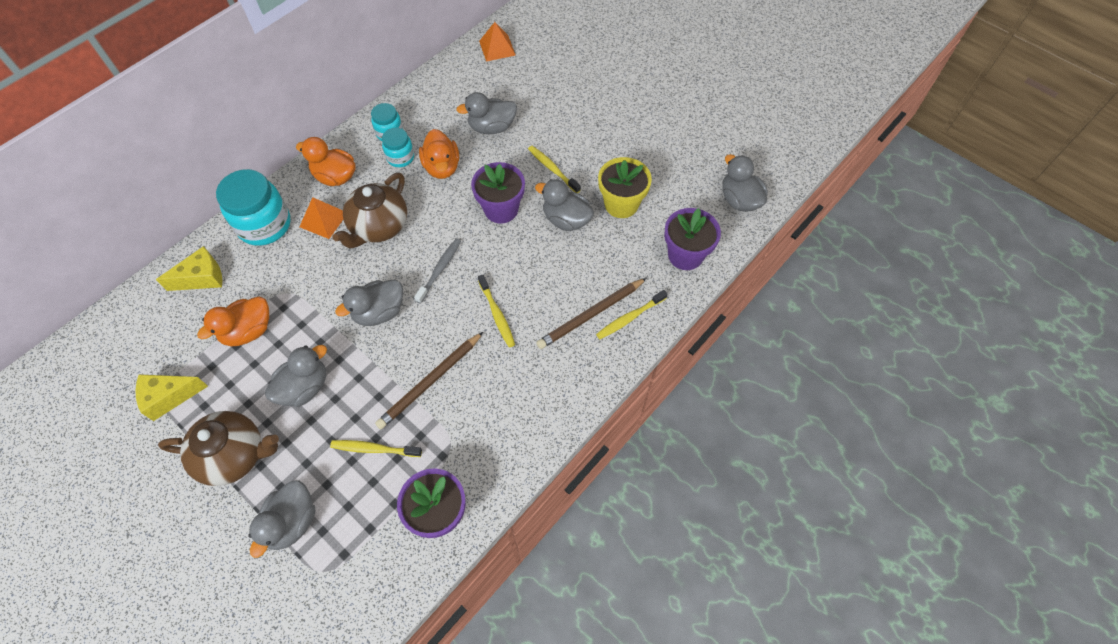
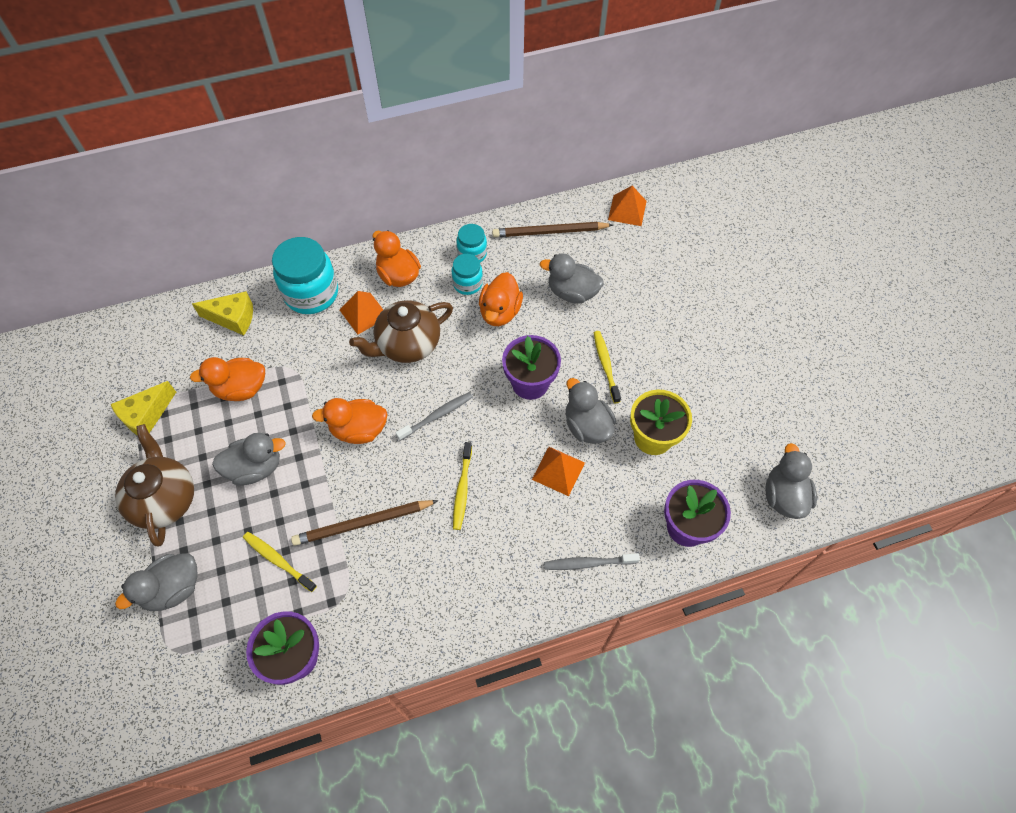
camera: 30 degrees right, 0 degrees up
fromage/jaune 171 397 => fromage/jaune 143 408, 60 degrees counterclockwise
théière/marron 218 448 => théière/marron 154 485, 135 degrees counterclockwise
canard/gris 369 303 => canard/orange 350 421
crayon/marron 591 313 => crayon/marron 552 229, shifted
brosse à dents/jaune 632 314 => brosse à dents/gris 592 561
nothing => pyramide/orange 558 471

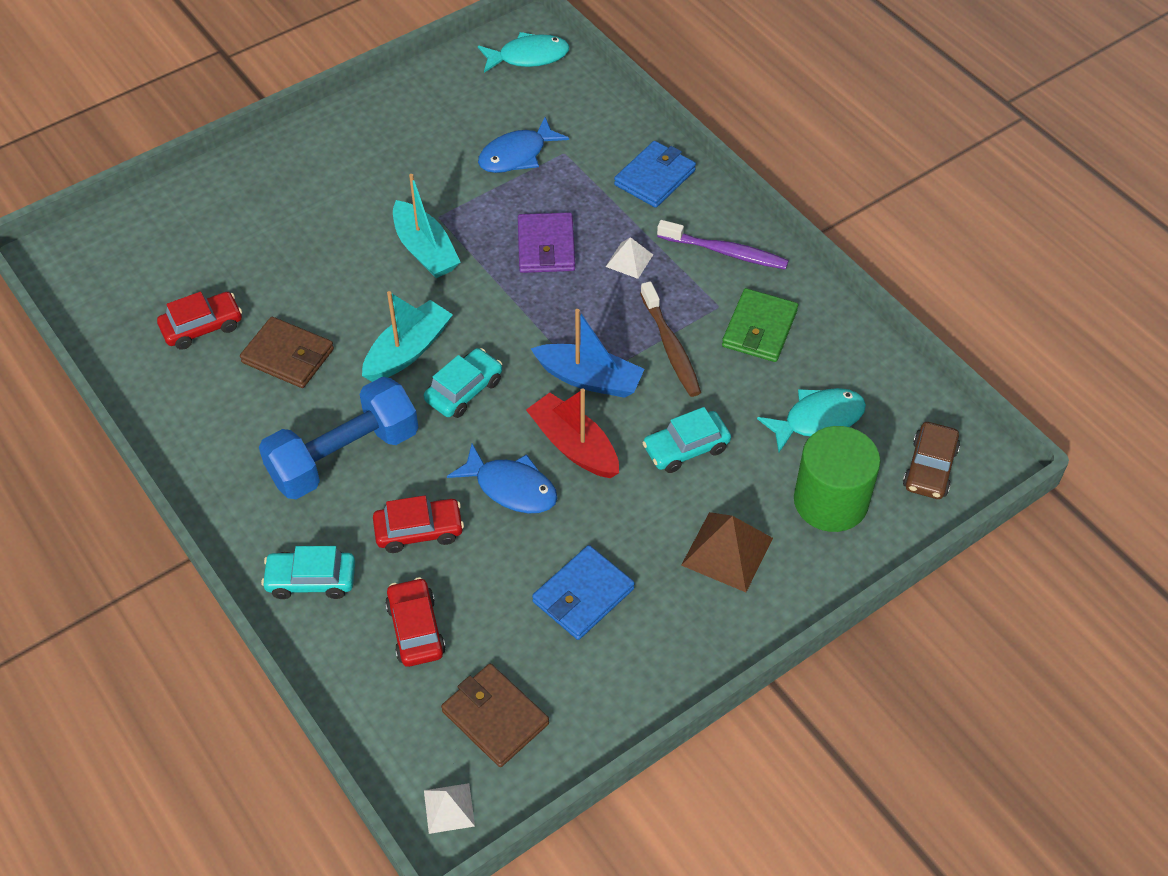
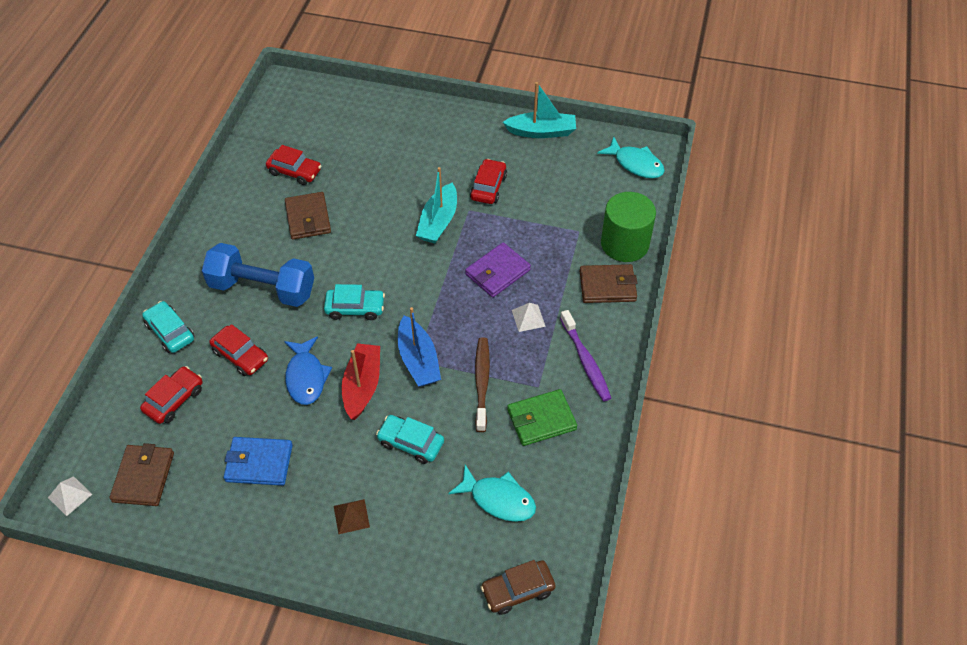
camera: 50 degrees right, 0 degrees up
bateau/turquoise 407 336 => bateau/turquoise 539 110, shifted
poisson/bleu 523 145 => nothing
portefeuille/bleu 655 174 => portefeuille/marron 608 283
brosse à dents/marron 670 339 => brosse à dents/marron 482 384, 150 degrees clockwise
pyramide/marron 727 552 => pyramide/marron 352 516, x0.59
cylindre/vert 837 479 => cylindre/vert 628 227, shifted
nothing => voiture/rouge 488 181

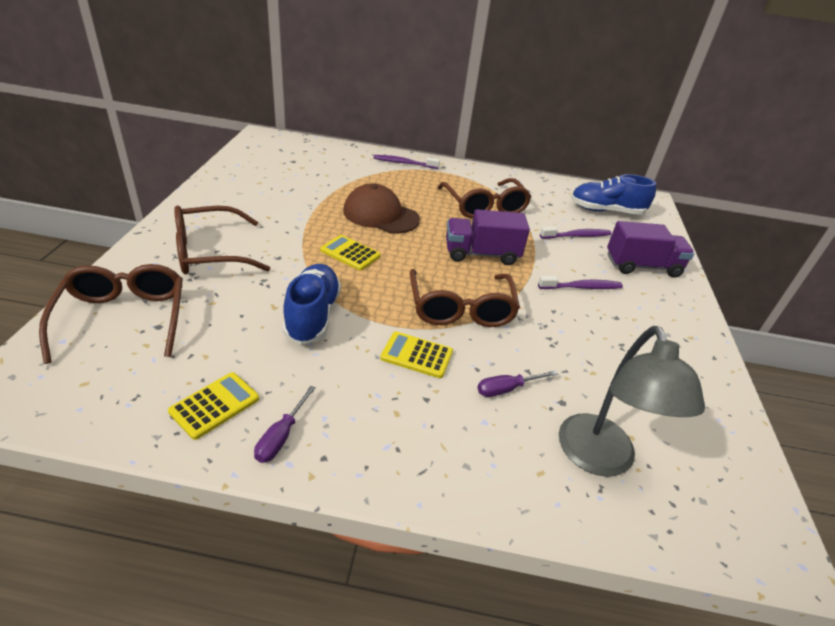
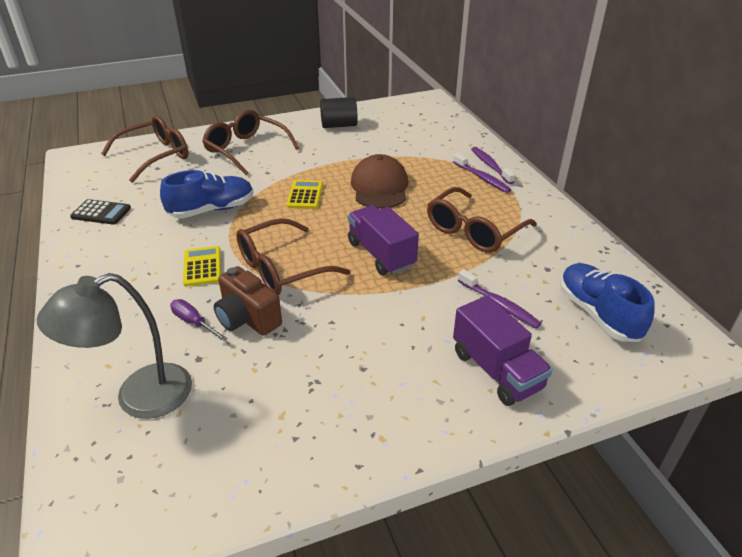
camera: 65 degrees right, 0 degrees up
calculatrice/jaune 213 406 => calculatrice/noir 100 212
tournevis/violet 285 424 => nothing
brosse à dents/violet 580 282 => brosse à dents/violet 482 173, shifted
nothing => appareil photo/marron 248 301
nothing => cylindre/noir 339 112

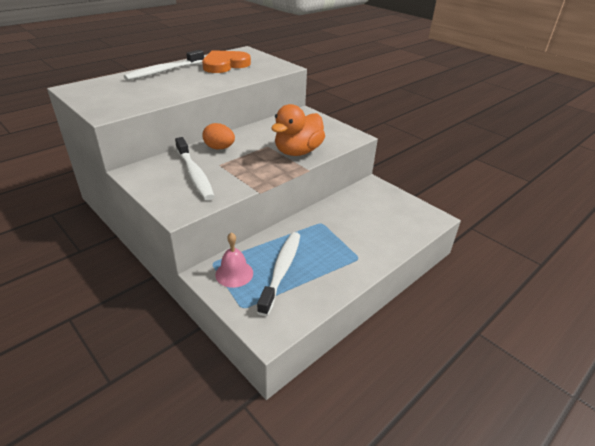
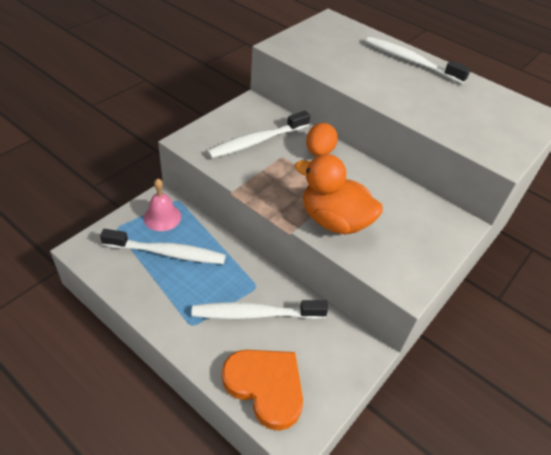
camera: 80 degrees right, 10 degrees up
cœur/orange 226 61 => cœur/orange 262 390, shifted
nothing => brosse à dents/blanc 260 309

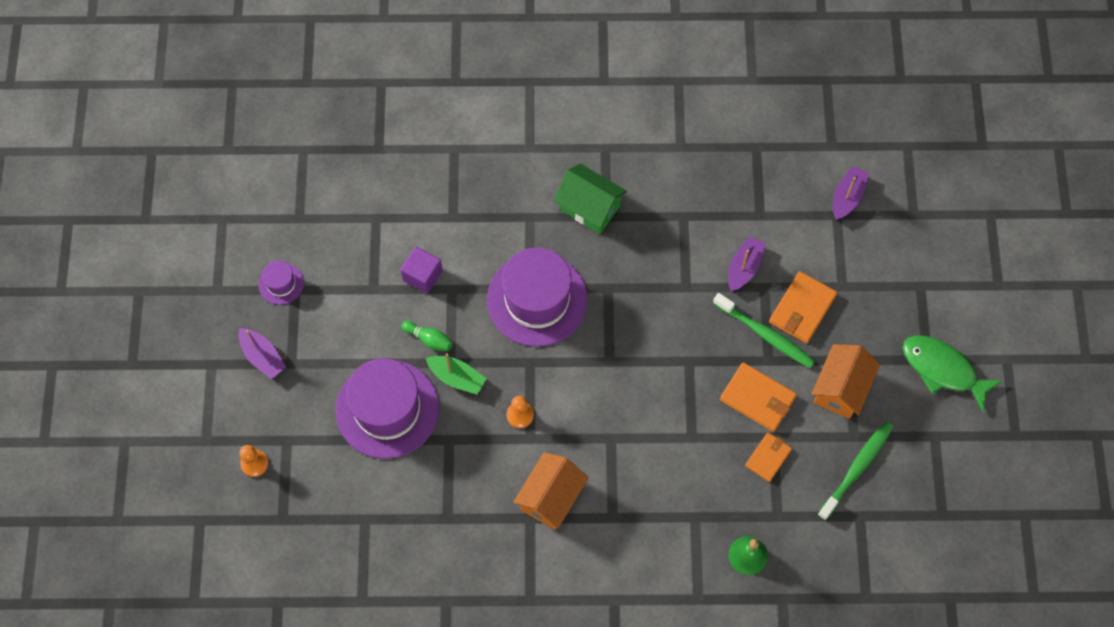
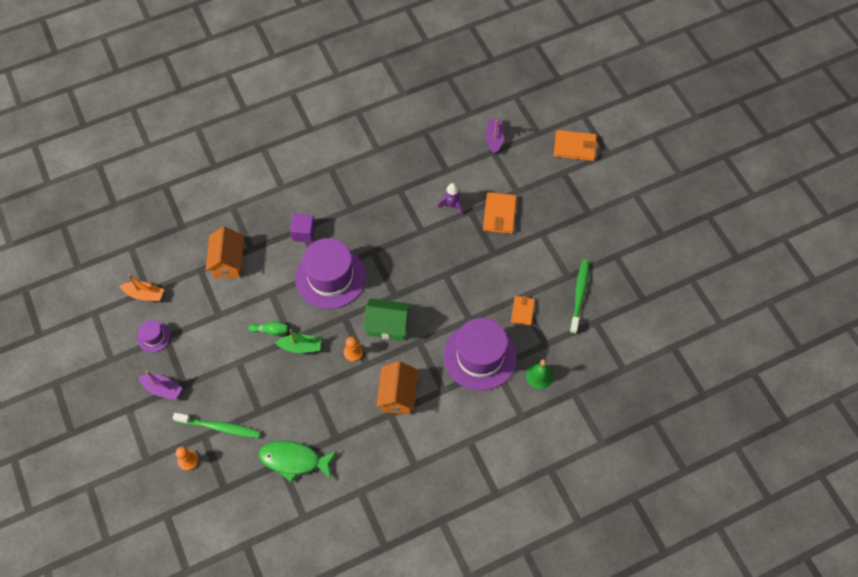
camera: 25 degrees left, 5 degrees down
chapeau/violet 387 408 => chapeau/violet 480 354, shifted
cube/violet 421 270 => cube/violet 303 228, shifted
maison/vert 590 199 => maison/vert 387 319, shifted
brosse à dents/vert 764 330 => brosse à dents/vert 217 425, shifted
portefeuille/orange 758 397 => portefeuille/orange 576 145, shifted
bateau/violet 747 263 => fusée/violet 450 199
maison/orange 845 381 => maison/orange 225 252, shifted
poisson/vert 952 373 => poisson/vert 298 461, shifted
nothing => bateau/orange 142 288

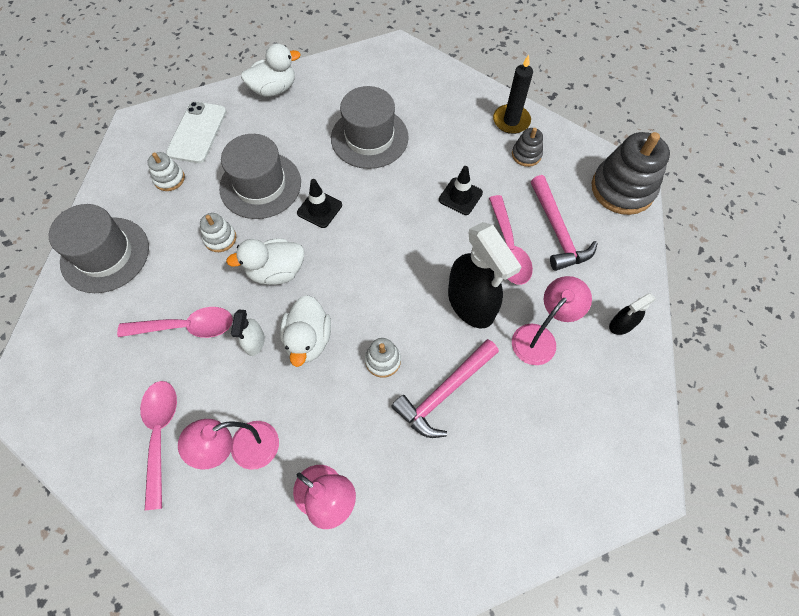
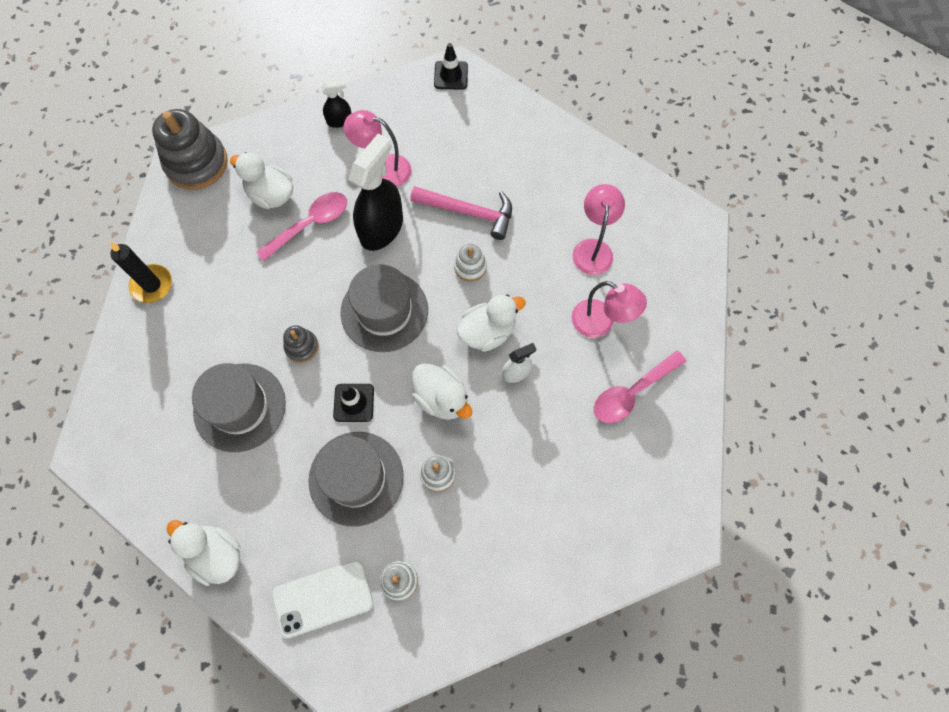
camera: 120 degrees left, 5 degrees up
chapeau/gris 99 248 => chapeau/gris 384 308, shifted
cuillère/rose 175 322 => nothing
cône de chantier/noir 461 190 => cône de chantier/noir 451 66, shifted
jouet à empiler/gris 527 147 => jouet à empiler/gris 301 344, shifted
marteau/rose 564 223 => canard/blanc 261 180
vaporisateur/noir 632 314 => vaporisateur/noir 336 104, 45 degrees counterclockwise

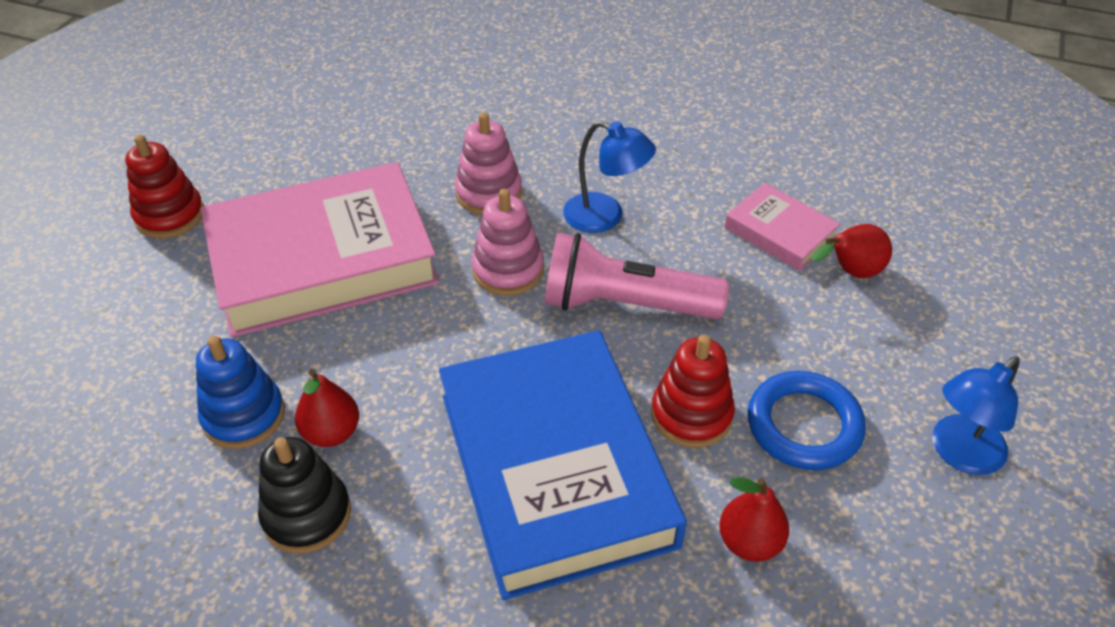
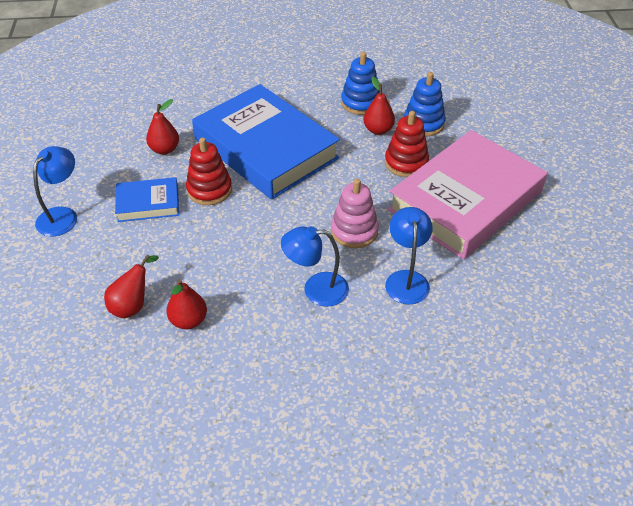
camera: 155 degrees right, 0 degrees up
jouet à empiler/rouge 164 187 => jouet à empiler/rouge 407 144, shifted
jouet à empiler/noir 304 495 => jouet à empiler/bleu 360 83
jouet à empiler/rose 488 164 => lampe/bleu 409 256
lampe de poche/rose 636 276 => nothing
livre/rose 782 227 => poire/rouge 186 304
anneau/bleu 807 420 => livre/bleu 147 199

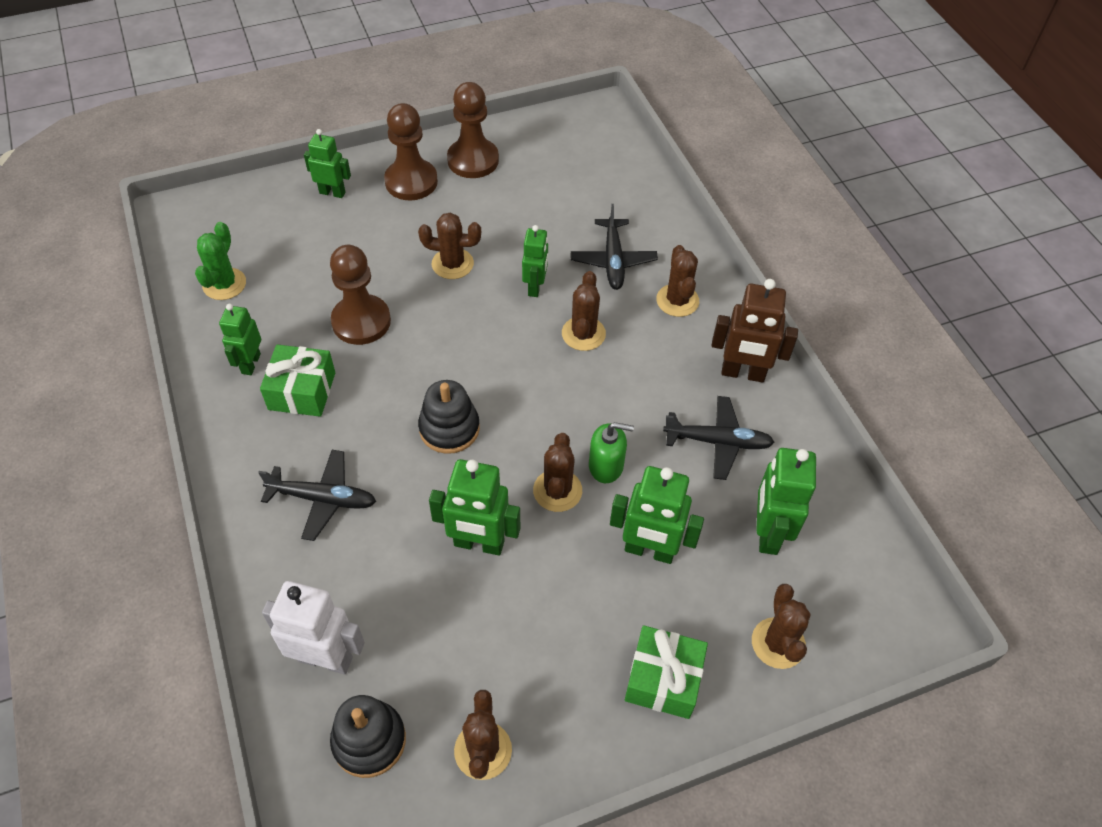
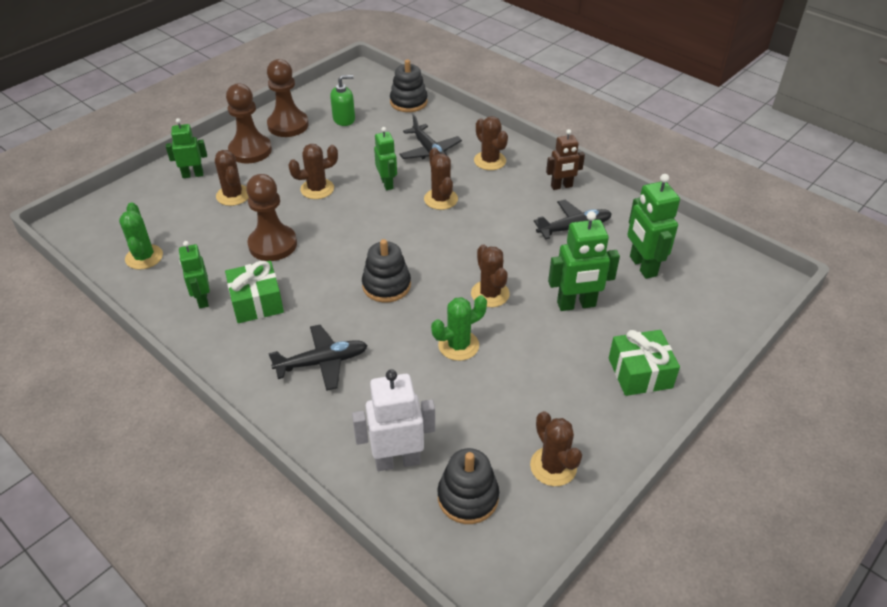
camera: 25 degrees left, 10 degrees down
robot/vert 474 507 => cactus/vert 459 328
distributeur de savon/vert 611 452 => distributeur de savon/vert 342 100, shifted
robot/marron 754 331 => robot/marron 565 159, x0.66
cactus/marron 781 626 => cactus/marron 232 178, shifted
nothing => jouet à empiler/noir 409 85

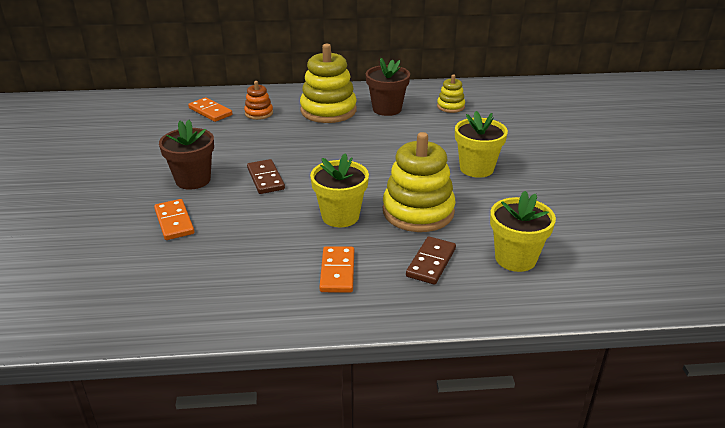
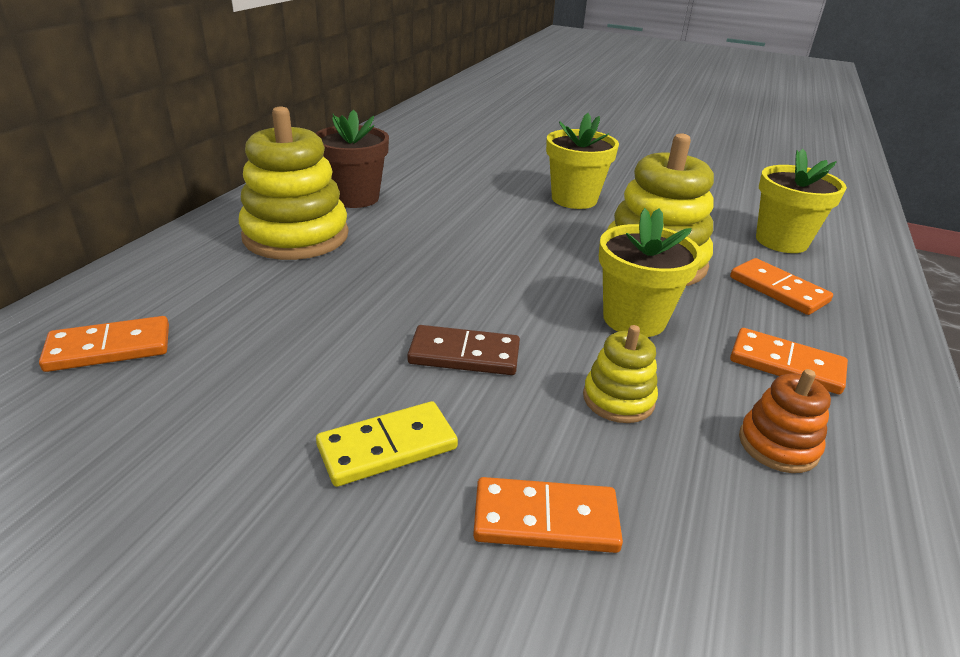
camera: 65 degrees left, 0 degrees up
pot de fleurs/marron 186 154 => domino/jaune 387 444
jouet à empiler/orange 258 100 => jouet à empiler/orange 785 421, shifted
domino/marron 431 260 => domino/orange 781 286
jouet à empiler/jaune 451 93 => jouet à empiler/jaune 620 374, shifted

